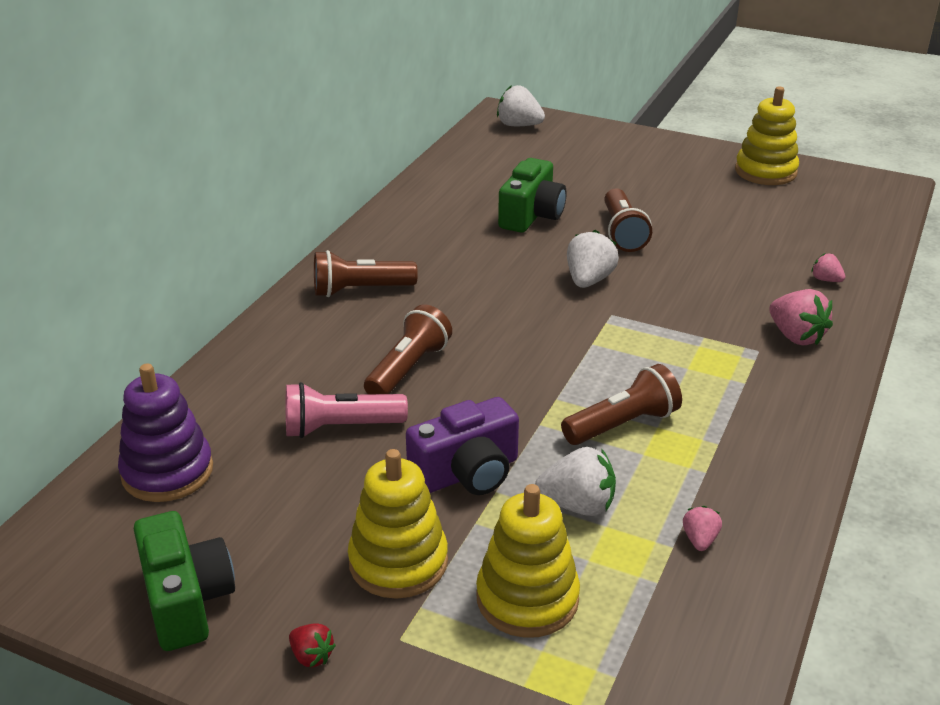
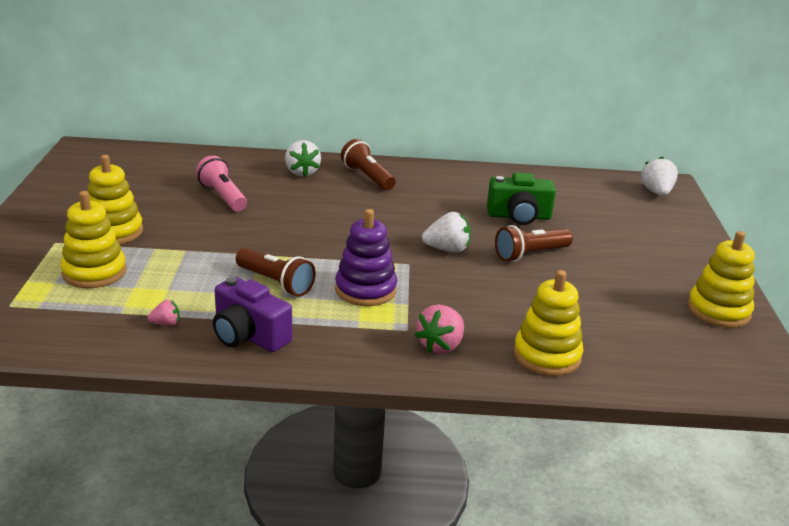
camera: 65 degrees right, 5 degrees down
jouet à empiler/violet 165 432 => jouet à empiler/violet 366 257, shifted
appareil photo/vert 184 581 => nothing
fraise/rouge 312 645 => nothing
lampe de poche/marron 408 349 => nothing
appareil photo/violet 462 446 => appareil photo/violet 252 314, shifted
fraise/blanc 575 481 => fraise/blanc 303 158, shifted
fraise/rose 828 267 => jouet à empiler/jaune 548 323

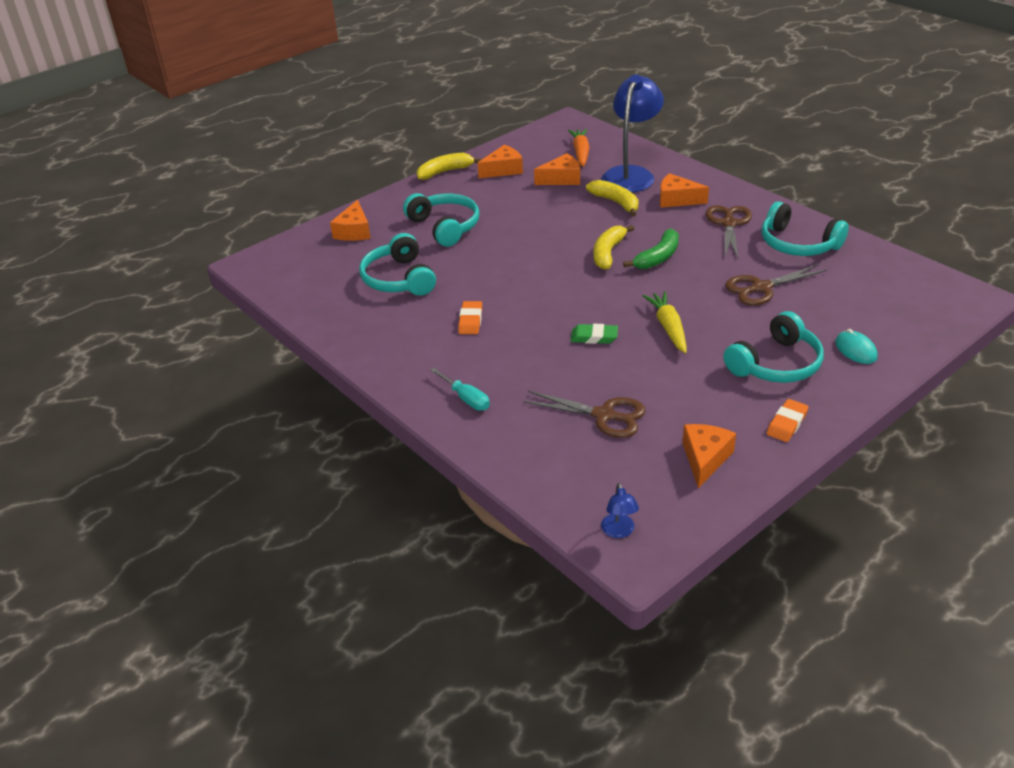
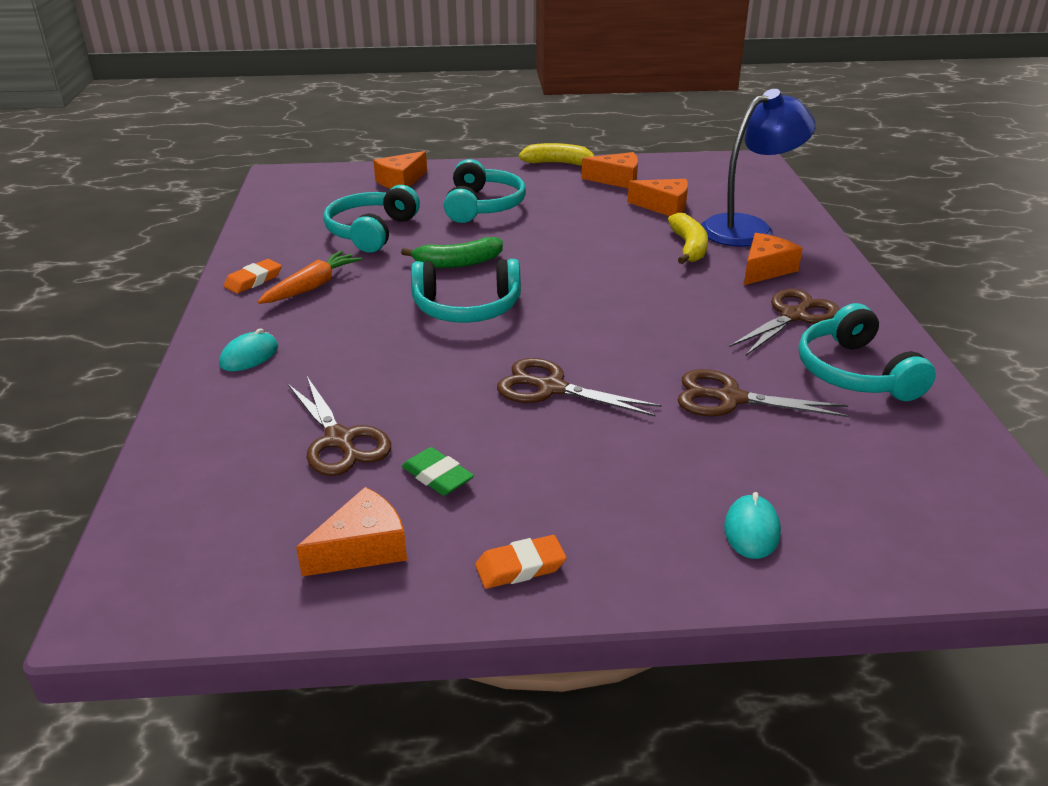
camera: 35 degrees right, 5 degrees down
tournevis/turquoise 460 389 => souris/turquoise 248 349
gomme/orange 470 317 => gomme/orange 253 276, shifted
carotte/orange 579 148 => carotte/orange 310 277, shifted
gomme/vert 594 334 => gomme/vert 438 471, shifted
banane/jaune 614 247 => nothing
lampe/bleu 620 510 => nothing
banane/vert 651 249 => banane/vert 452 252, shifted
carotte/jaune 664 322 => ciseaux/marron 579 387
fromage/orange 684 190 => fromage/orange 773 259, 75 degrees clockwise
casque audio/turquoise 773 347 => casque audio/turquoise 466 291, shifted

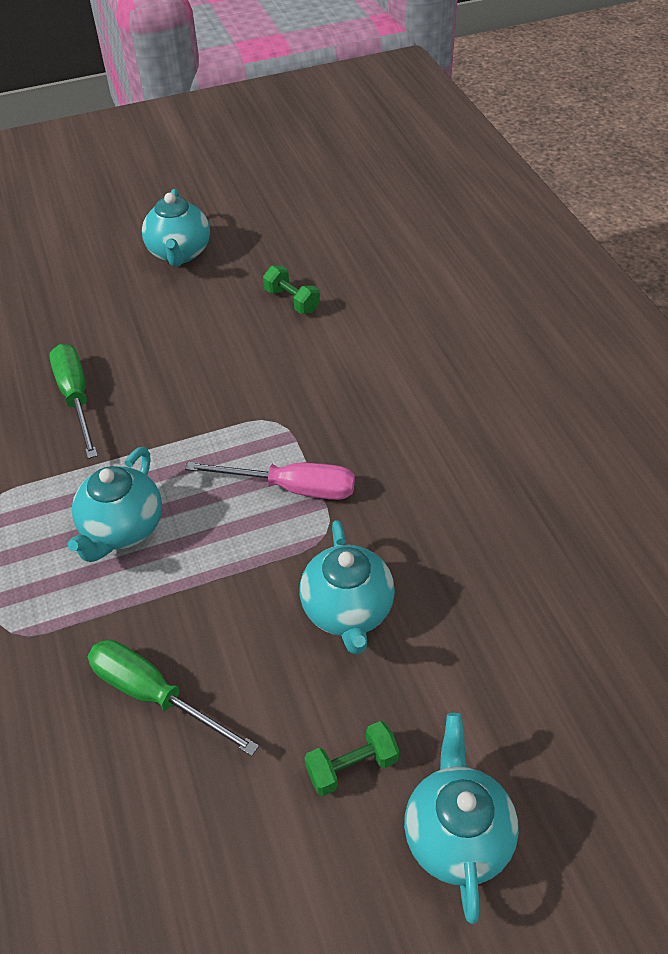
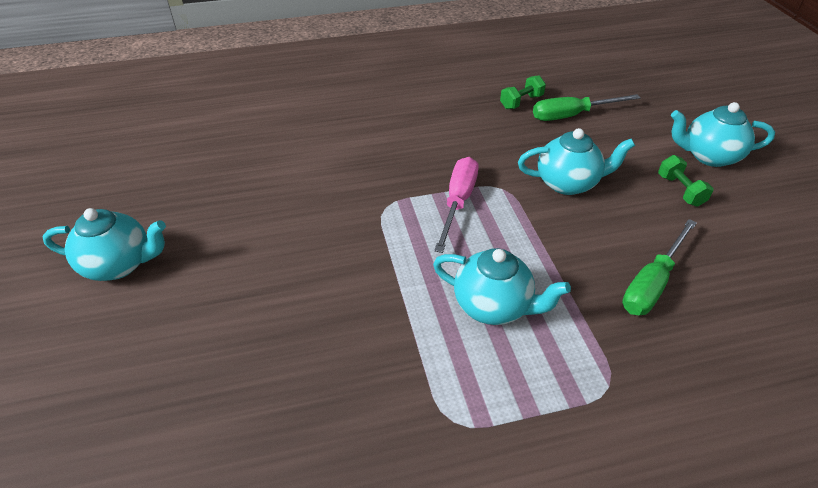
camera: 85 degrees left, 5 degrees down
tournevis/vert 73 401 => tournevis/vert 587 107, shifted
haltère/vert 291 290 => haltère/vert 523 92, shifted

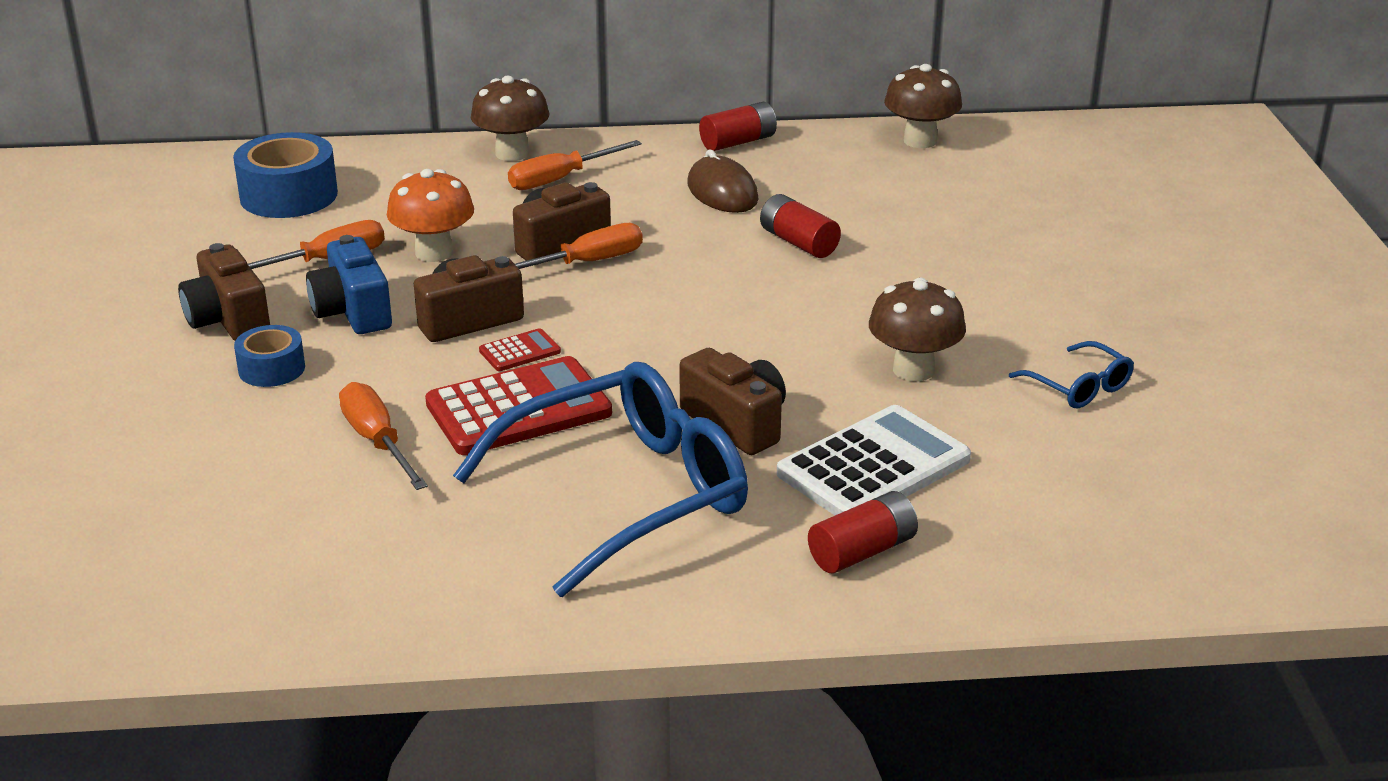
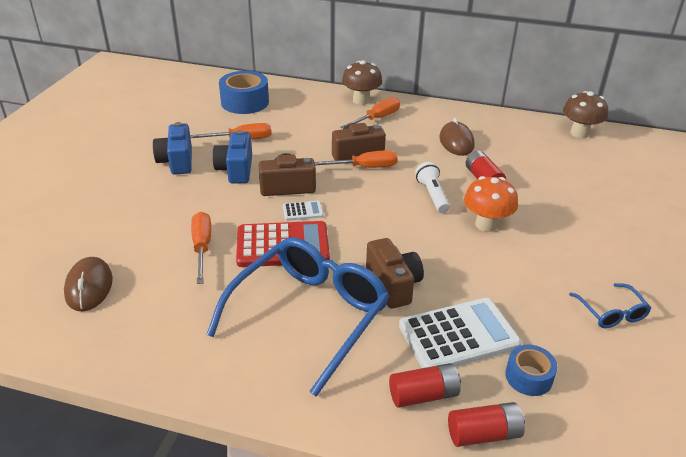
camera: 20 degrees right, 5 degrees up
appareil photo/marron 224 292 => appareil photo/bleu 172 148
ruban adhésif/bleu 269 356 => ruban adhésif/bleu 531 370, shifted
champignon/orange 430 215 => champignon/orange 491 204, shifted
lunettes/bleu 600 479 => lunettes/bleu 298 317, 45 degrees counterclockwise
calculatrice/rouge 520 349 => calculatrice/blanc 303 211
tournevis/orange 575 165 => tournevis/orange 370 113, 150 degrees clockwise
pile/rouge 738 126 => pile/rouge 486 424, shifted
champignon/marron 917 330 => nothing
nothing => souris/marron 88 284
nothing => lampe de poche/blanc 432 187

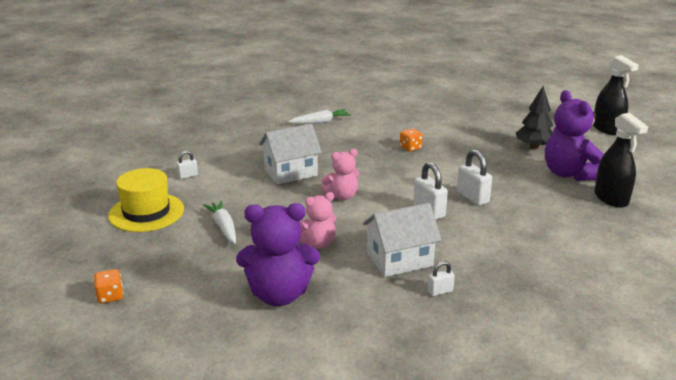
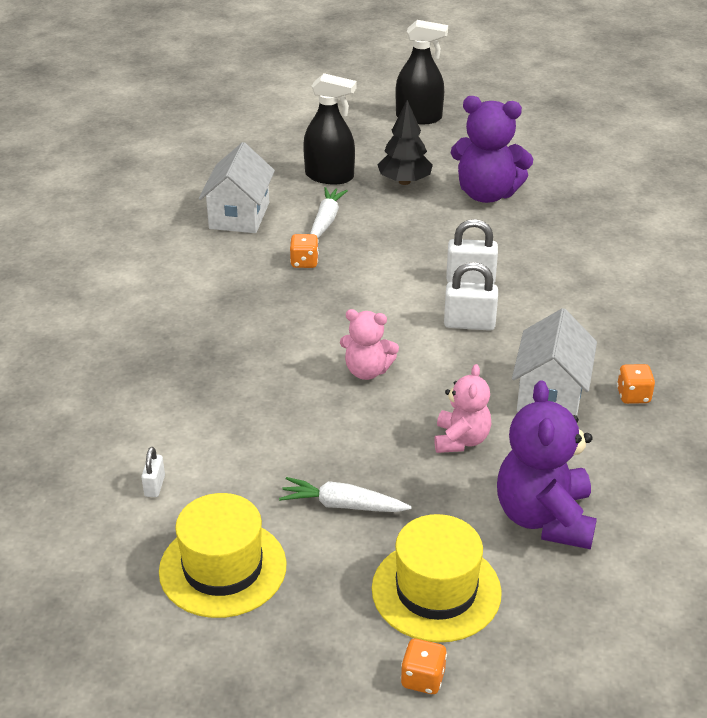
camera: 55 degrees left, 10 degrees up
ours en peluche/violet 278 254 => ours en peluche/violet 547 464, 150 degrees clockwise
maison/blanc 290 154 => maison/blanc 237 187, shifted
carotte/blanc 320 116 => carotte/blanc 329 212, shifted
ours en peluche/rose 340 174 => ours en peluche/rose 369 344, 90 degrees clockwise
cadenas/blanc 441 278 => dé/orange 636 384
vaporisateur/noir 621 160 => vaporisateur/noir 330 128, shifted
nothing => chapeau/jaune 437 578

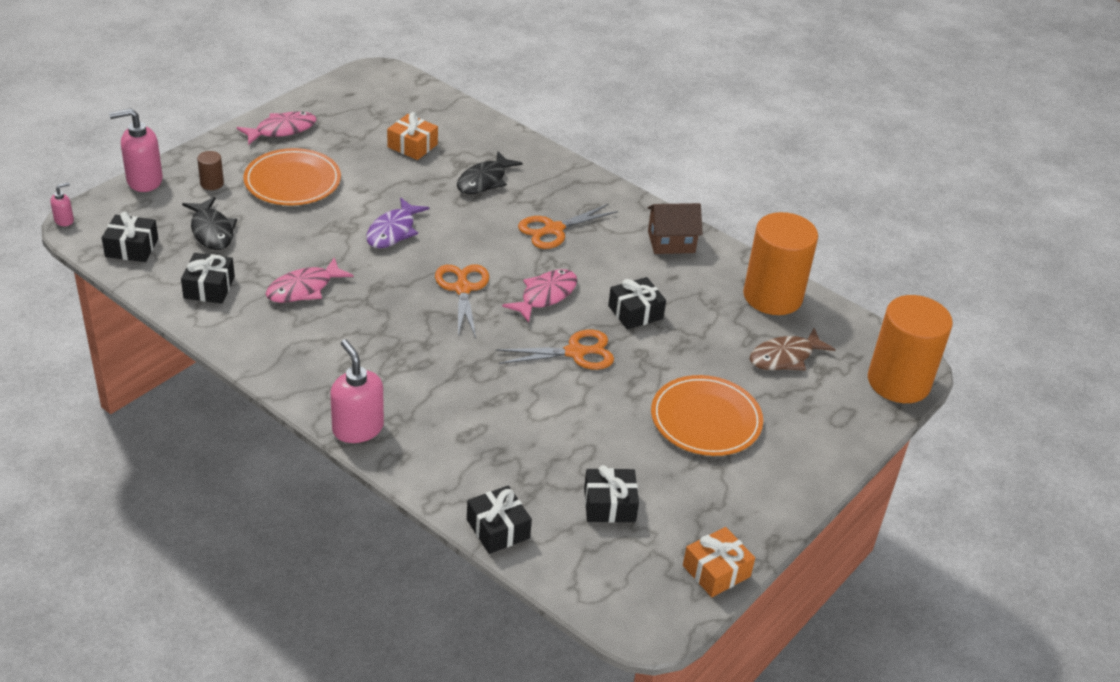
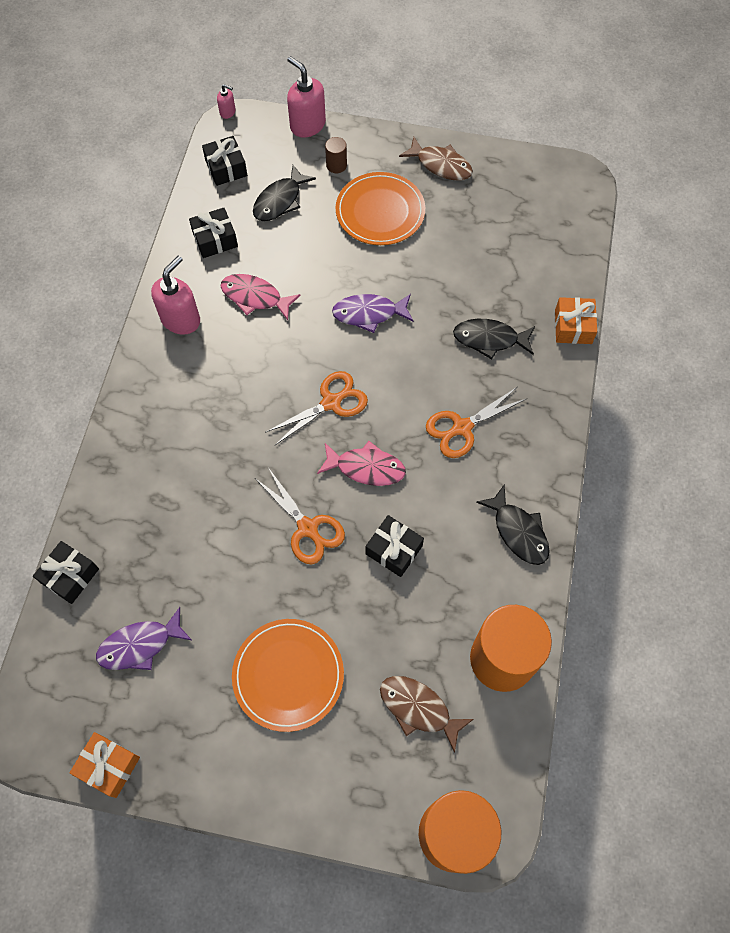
camera: 65 degrees right, 25 degrees up
poisson/rose 276 128 => poisson/marron 436 158
distributeur de savon/rose 357 391 => distributeur de savon/rose 175 295, shifted
cadeau/orange 412 136 => cadeau/orange 576 320, shifted
ciseaux/orange 568 226 => ciseaux/orange 477 422, 60 degrees counterclockwise
cadeau/noir 611 494 => poisson/violet 144 638
maison/marron 675 228 => poisson/noir 513 524

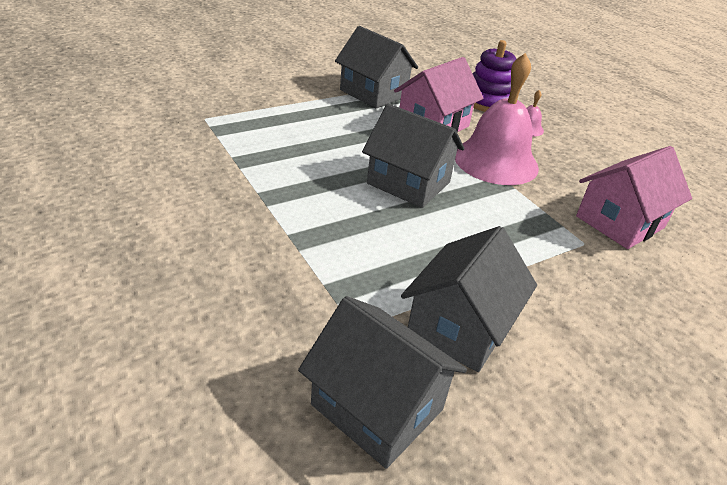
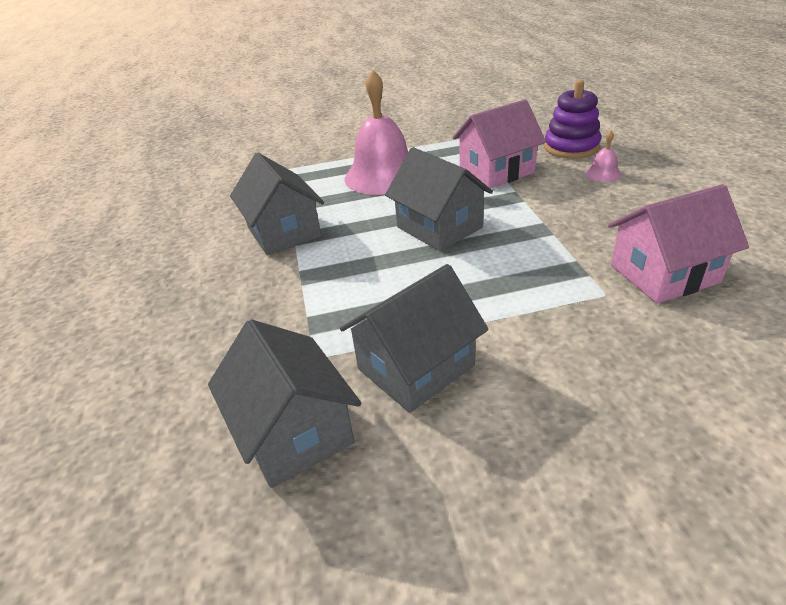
camera: 25 degrees right, 0 degrees up
maison/gris 376 67 => maison/gris 277 204, shifted
cloche/rose 497 119 => cloche/rose 376 132, shifted

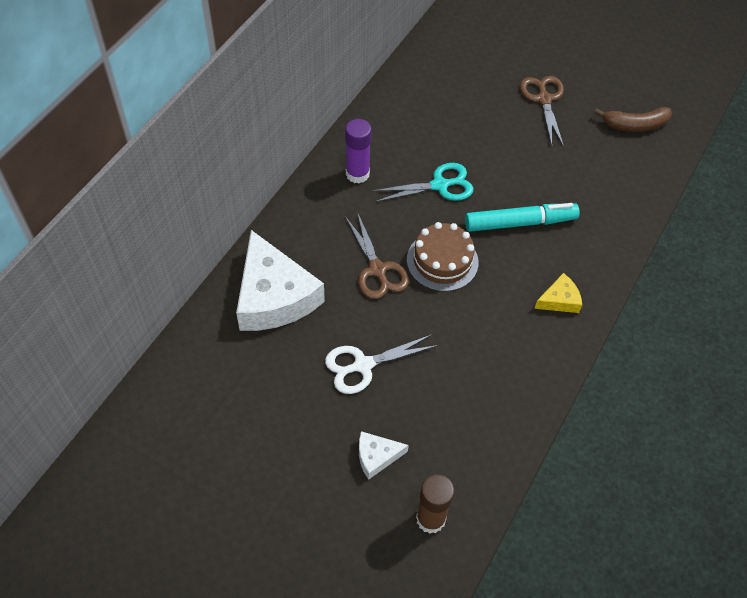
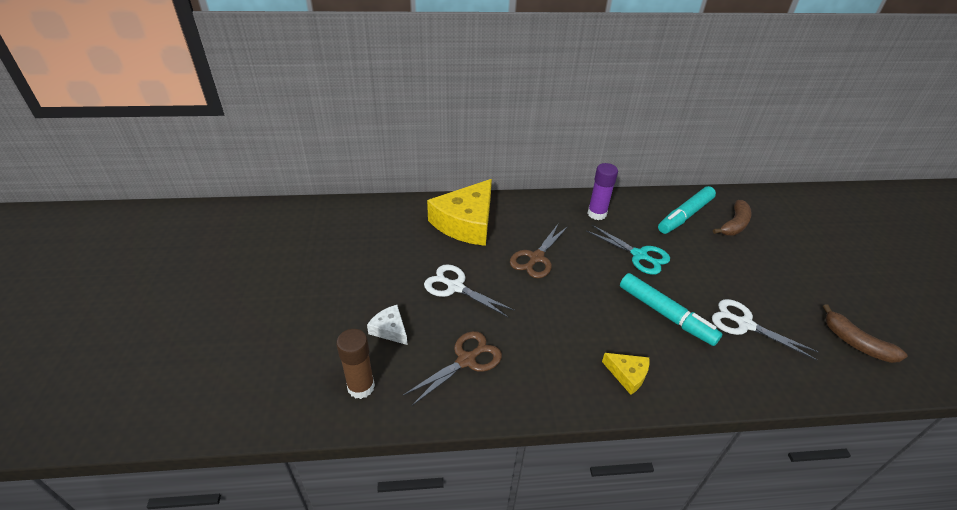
camera: 55 degrees right, 15 degrees down
fromage/blanc 280 280 => fromage/jaune 459 212
gâteau/marron 443 257 => nothing
ciseaux/marron 542 111 => ciseaux/marron 452 368, shifted
nothing => feutre/turquoise 687 210
nothing => ciseaux/blanc 765 329
nothing => banane/marron 732 217

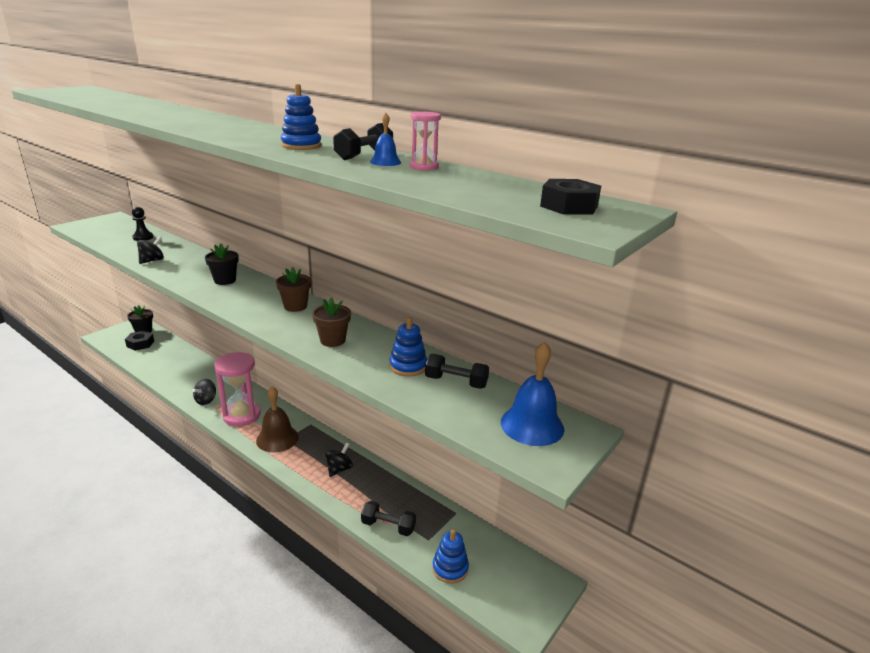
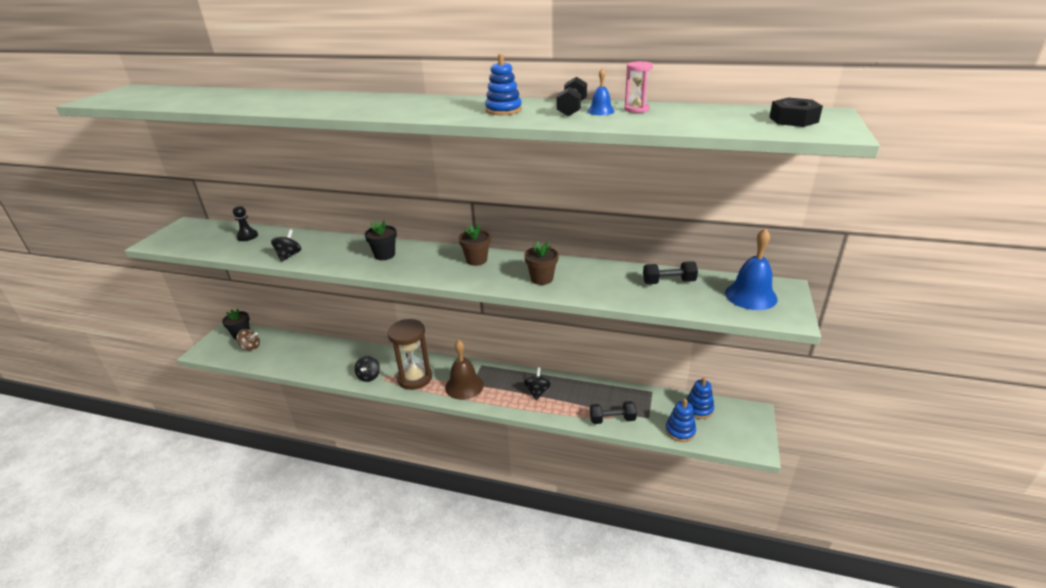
camera: 20 degrees left, 5 degrees up
écrou/noir 139 340 => toupie/marron 248 340
sablier/rose 237 389 => sablier/marron 409 354
jouet à empiler/bleu 408 346 => jouet à empiler/bleu 700 398, shifted

